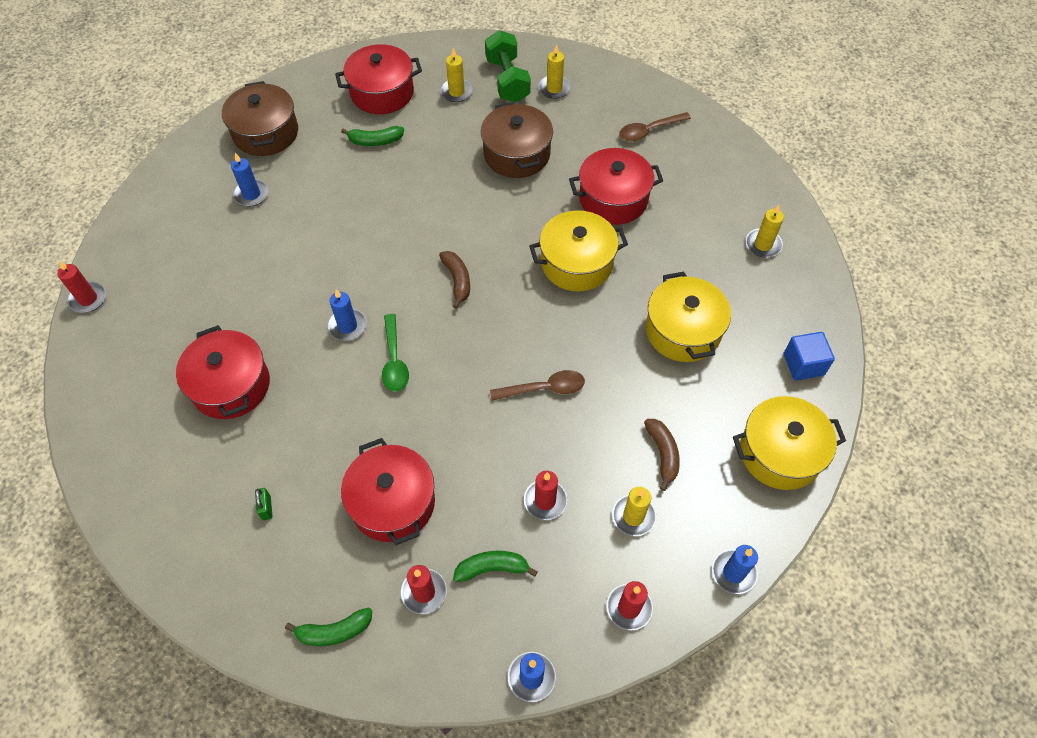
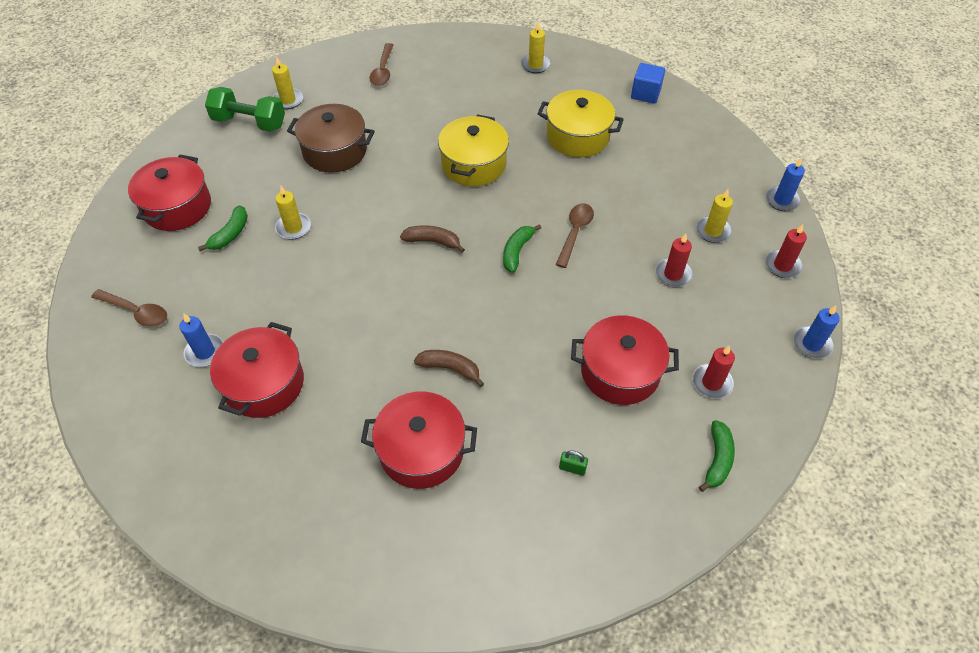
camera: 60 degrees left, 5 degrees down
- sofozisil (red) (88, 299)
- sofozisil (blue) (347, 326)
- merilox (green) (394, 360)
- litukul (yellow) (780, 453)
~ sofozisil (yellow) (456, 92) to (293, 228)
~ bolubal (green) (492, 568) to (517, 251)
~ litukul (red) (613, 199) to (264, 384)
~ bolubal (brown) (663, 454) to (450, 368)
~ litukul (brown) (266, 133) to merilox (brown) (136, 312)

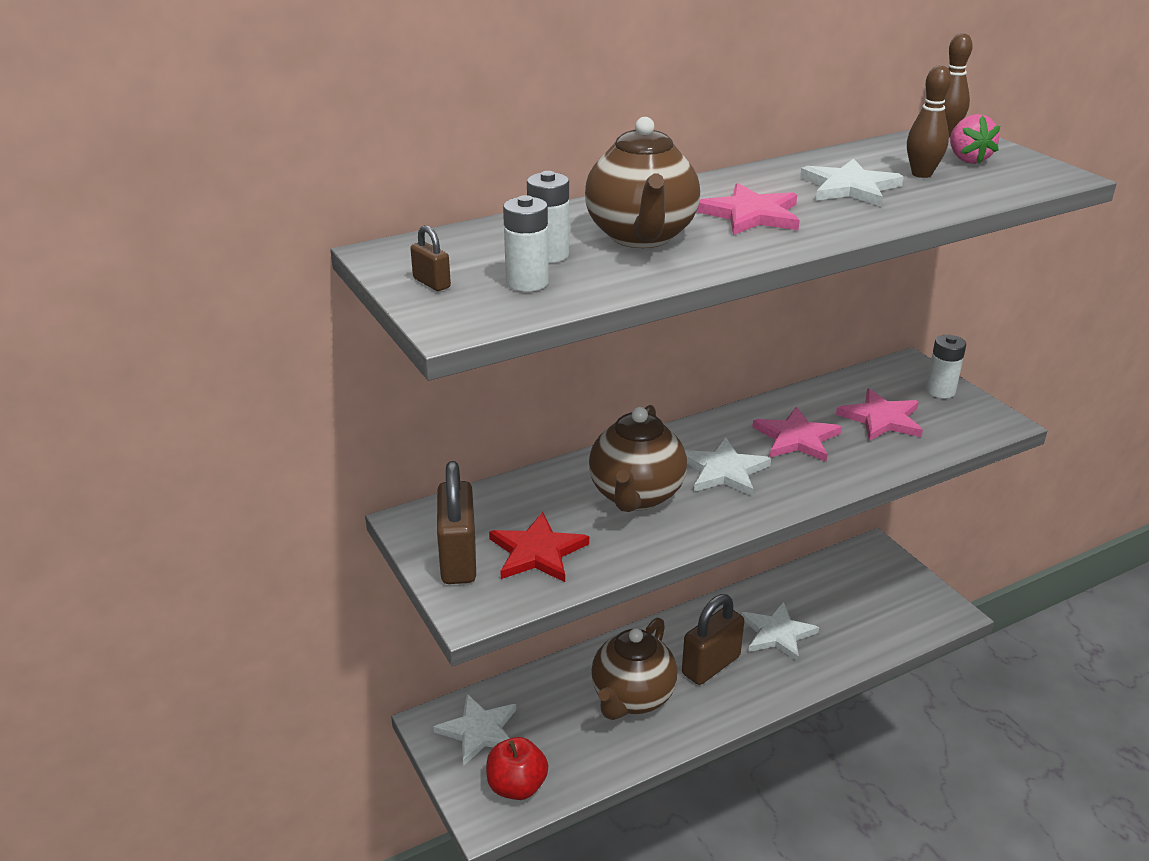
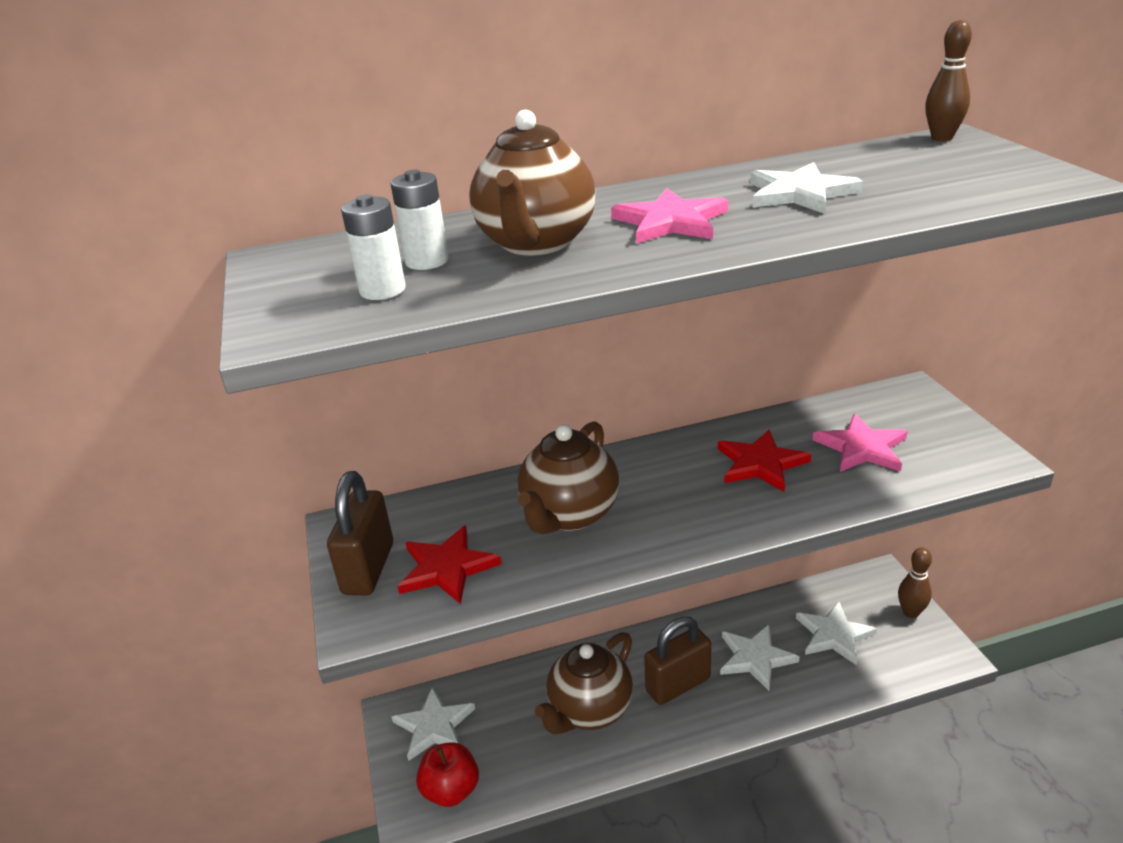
camera: 15 degrees right, 0 degrees up
- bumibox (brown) (431, 283)
- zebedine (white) (940, 391)
- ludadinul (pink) (967, 159)
~ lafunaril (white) (724, 470) to (834, 635)
~ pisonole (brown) (921, 174) to (911, 612)
~ lafunaril (pink) (796, 438) to lafunaril (red) (760, 463)

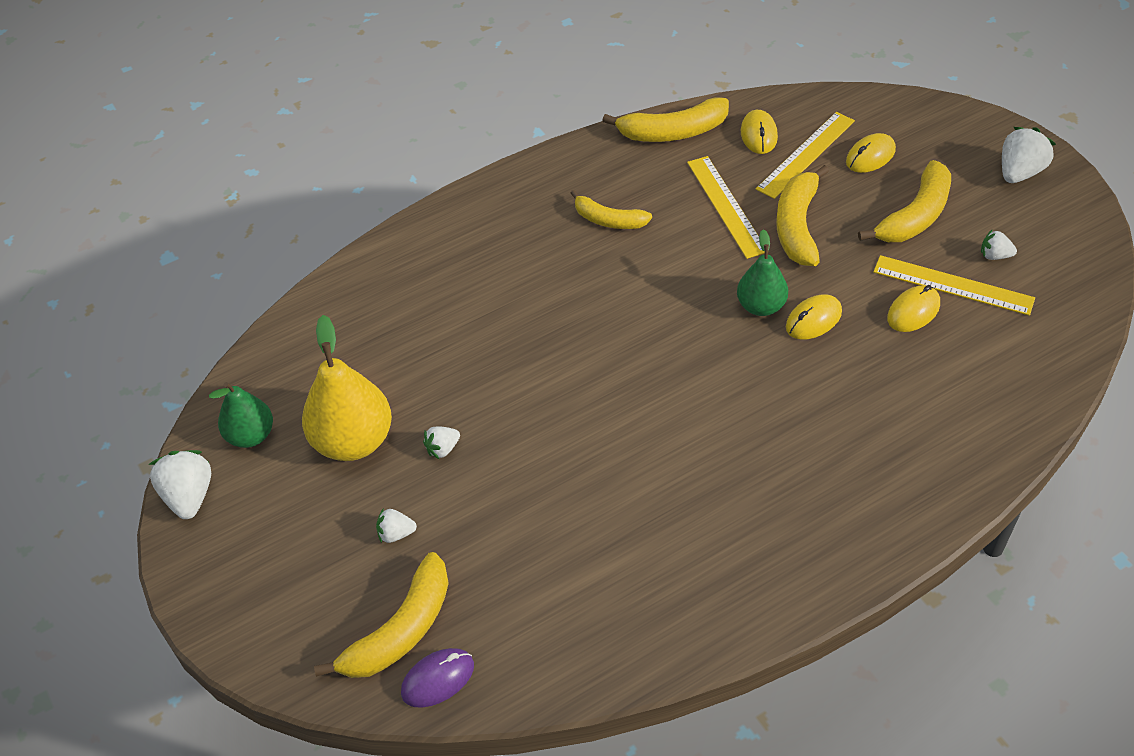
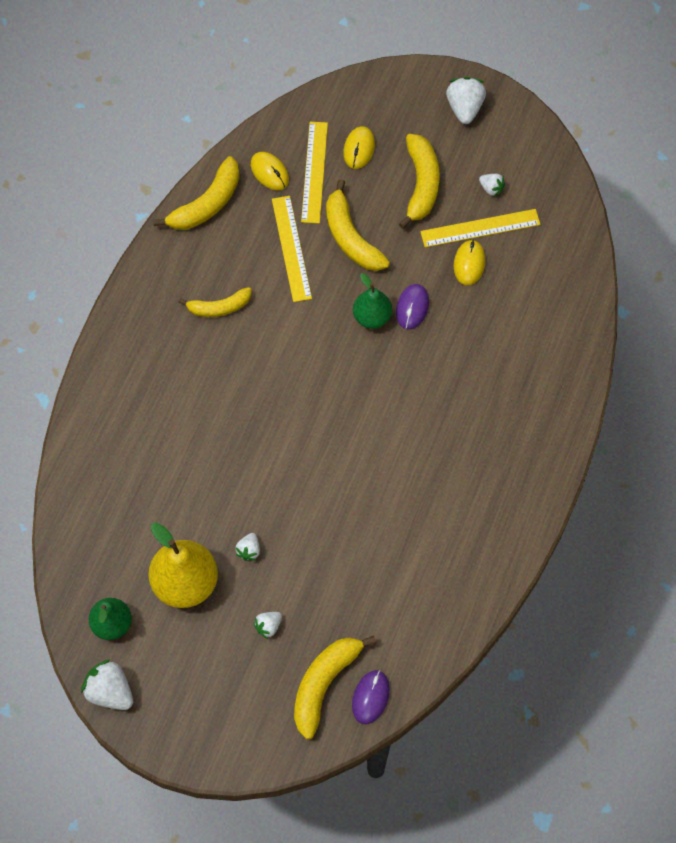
camera: 40 degrees left, 15 degrees up
~ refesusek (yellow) (813, 320) to refesusek (purple) (412, 308)
~ bolubal (yellow) (400, 631) = (324, 684) 150 degrees counterclockwise
~ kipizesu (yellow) (726, 206) = (291, 248) 45 degrees clockwise
~ ludadinul (white) (995, 255) = (491, 188) 120 degrees counterclockwise

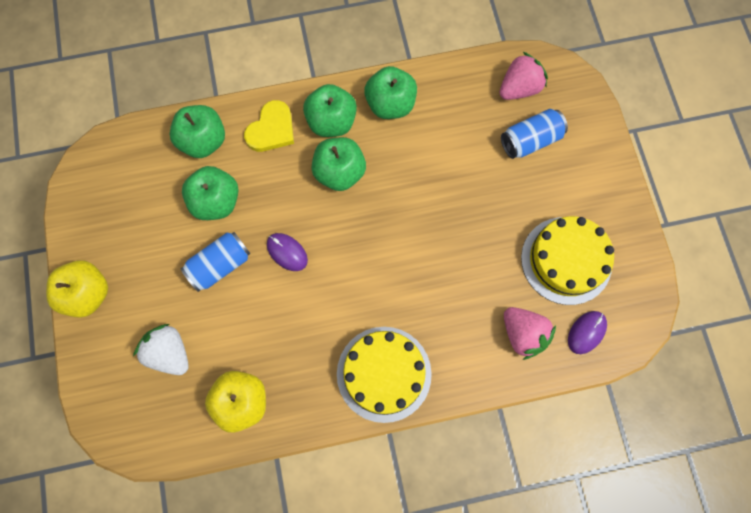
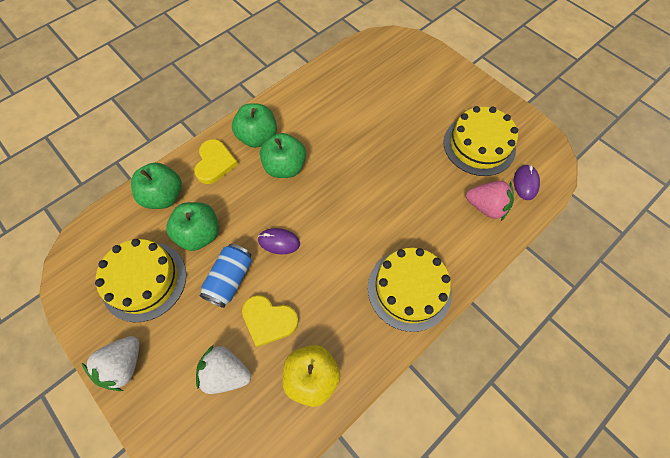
camera: 30 degrees left, 10 degrees down
- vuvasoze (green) (390, 104)
- ludadinul (pink) (519, 88)
- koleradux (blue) (530, 140)
+ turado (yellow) (144, 280)
+ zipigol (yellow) (269, 320)
~ vuvasoze (yellow) (88, 294) to ludadinul (white) (124, 365)

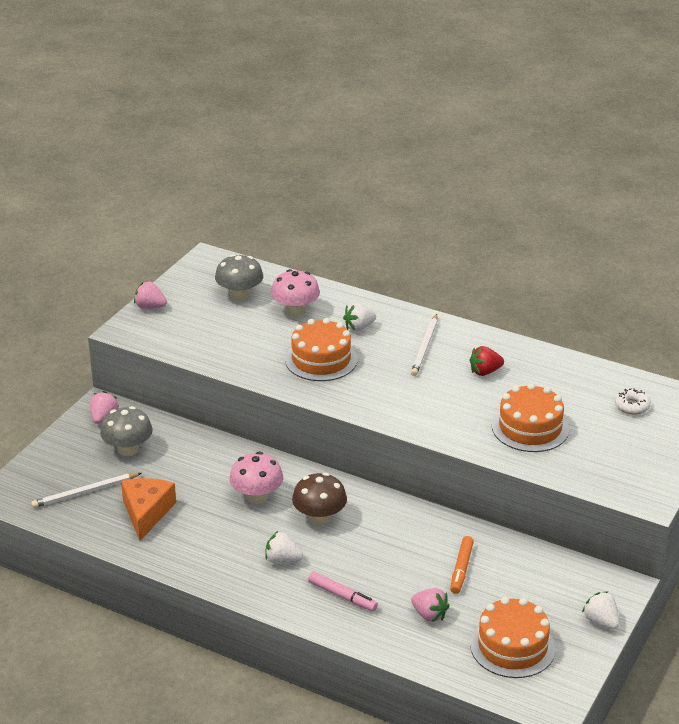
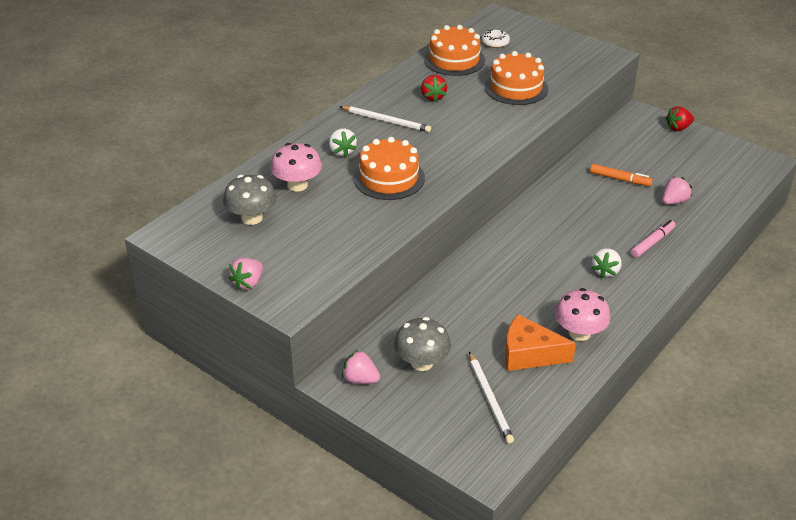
camera: 80 degrees left, 5 degrees up
- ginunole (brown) (319, 517)
~ ginunole (pink) (257, 496) to (579, 333)
~ turado (orange) (512, 646) to (454, 60)
~ ludadinul (white) (601, 621) to ludadinul (red) (678, 128)

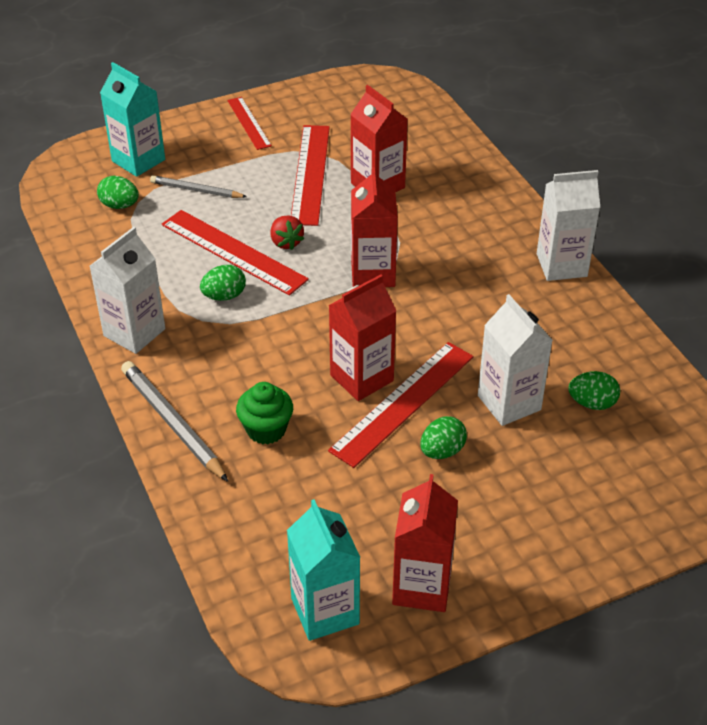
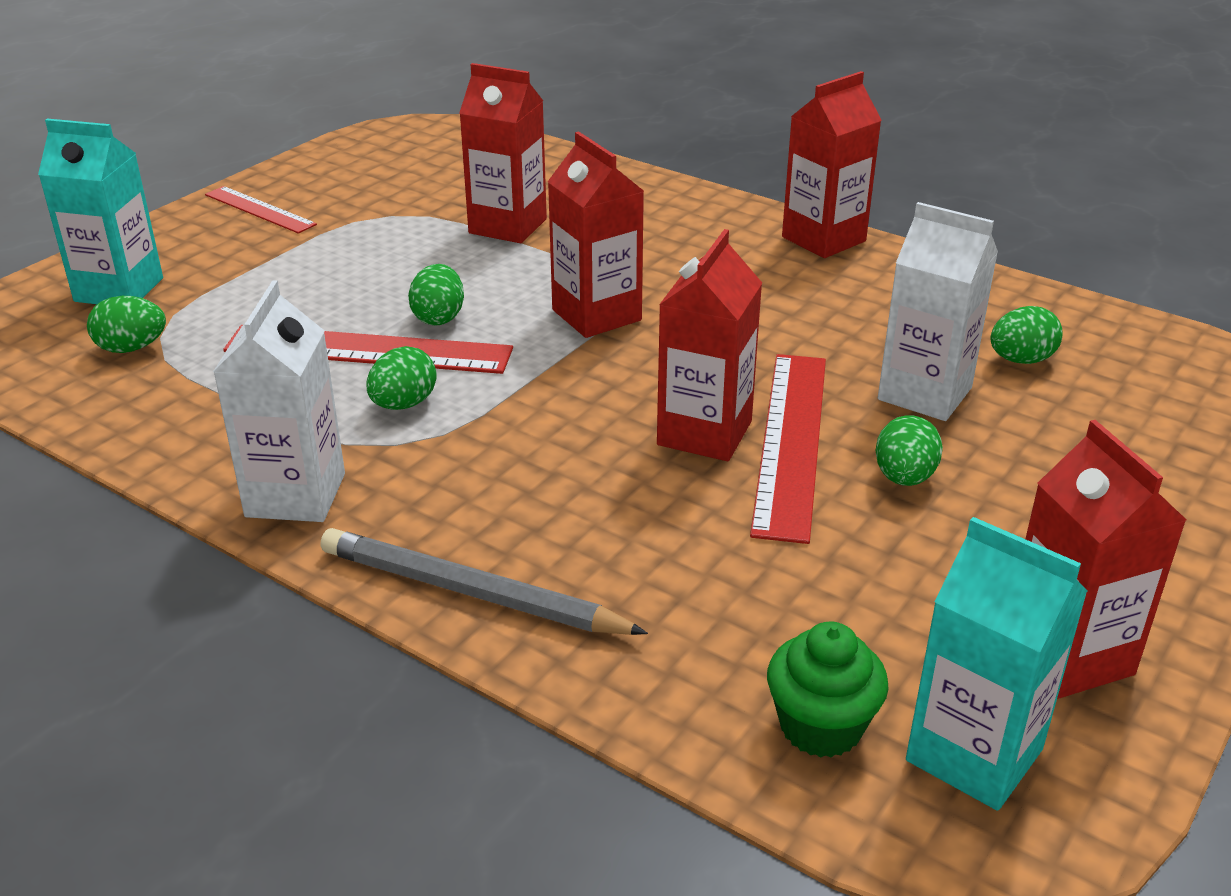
camera: 30 degrees left, 10 degrees down
- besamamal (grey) (196, 190)
- kipizesu (red) (310, 174)
~ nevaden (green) (266, 429) to (821, 726)
~ ludadinul (red) (286, 242) to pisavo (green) (438, 317)
~ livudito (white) (561, 265) to livudito (red) (823, 239)

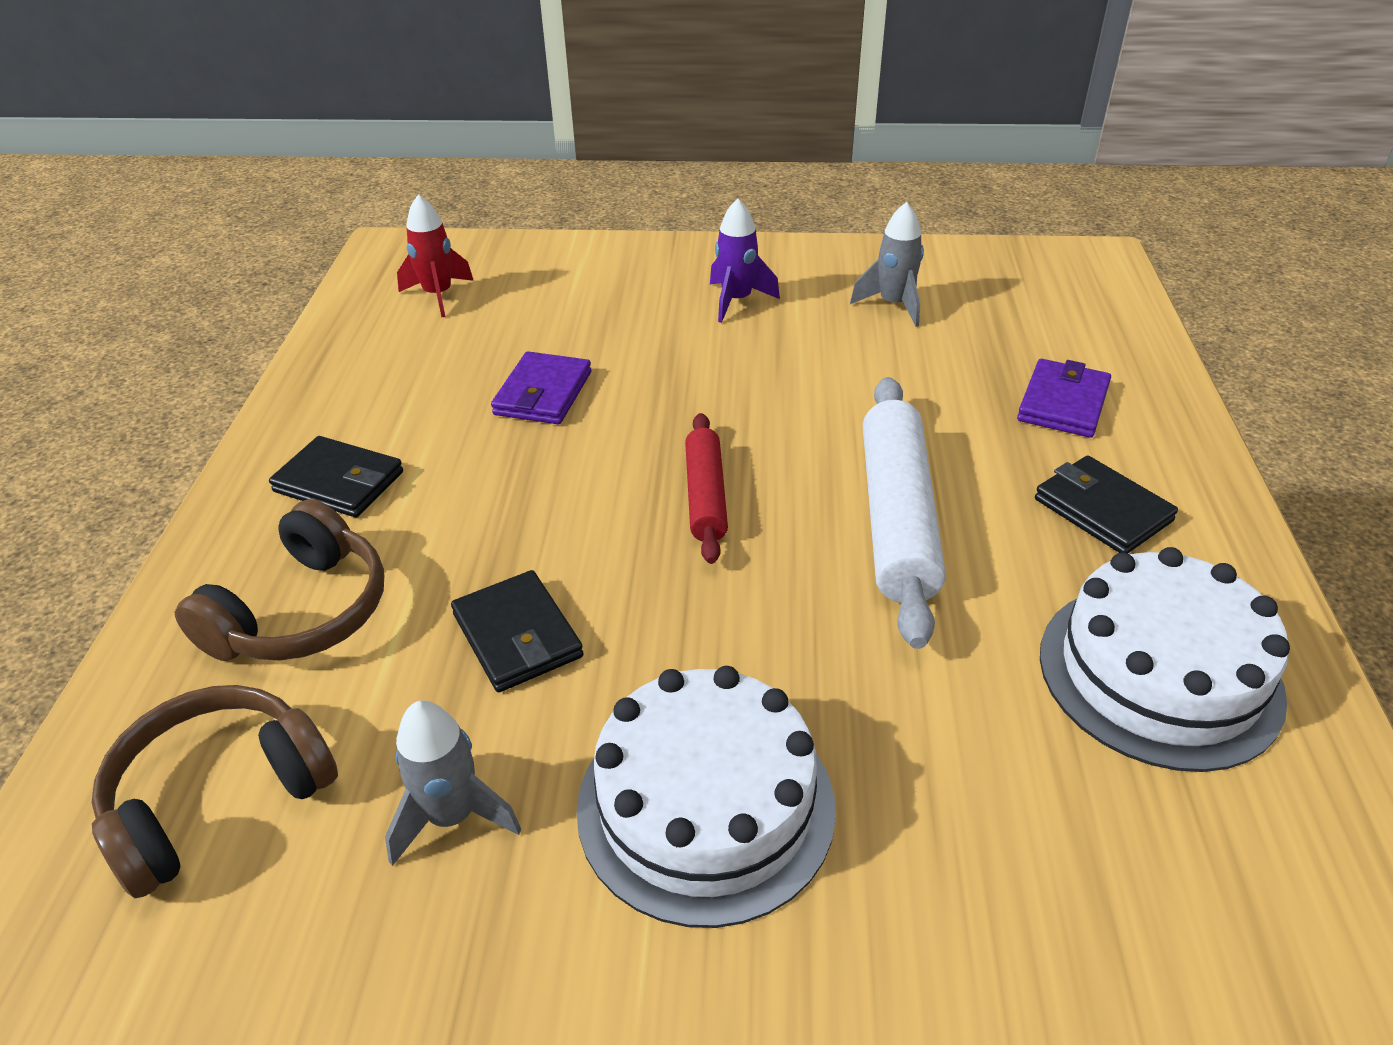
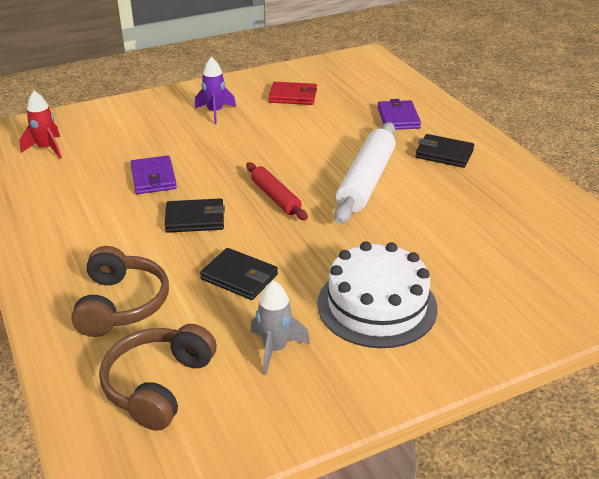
camera: 30 degrees left, 5 degrees down
- turado (white) (1159, 674)
~ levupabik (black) (339, 482) to (195, 219)
~ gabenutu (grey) (893, 305) to levupabik (red) (293, 96)
~ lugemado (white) (896, 518) = (366, 181) 45 degrees clockwise

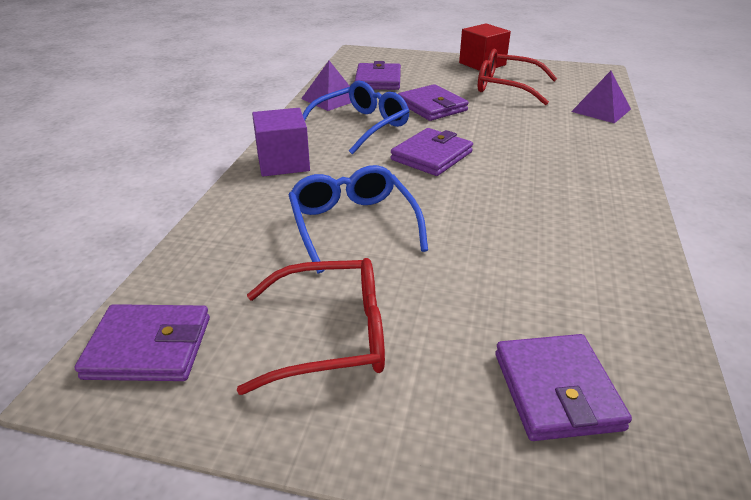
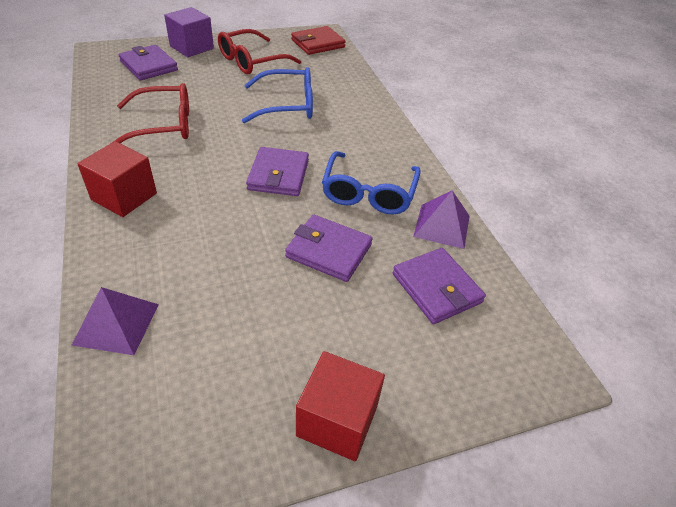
camera: 145 degrees right, 10 degrees up
+ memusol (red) (124, 196)
~ memusol (purple) (283, 163) to (191, 47)
~ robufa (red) (507, 87) to (163, 125)
~ levupabik (purple) (149, 347) to levupabik (red) (317, 43)
~ robufa (blue) (353, 225) = (287, 105) 45 degrees counterclockwise

